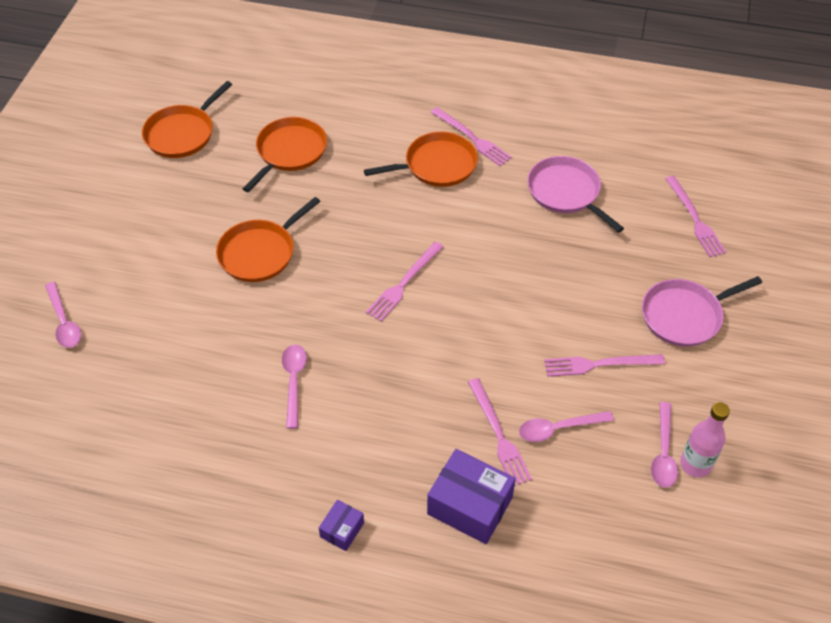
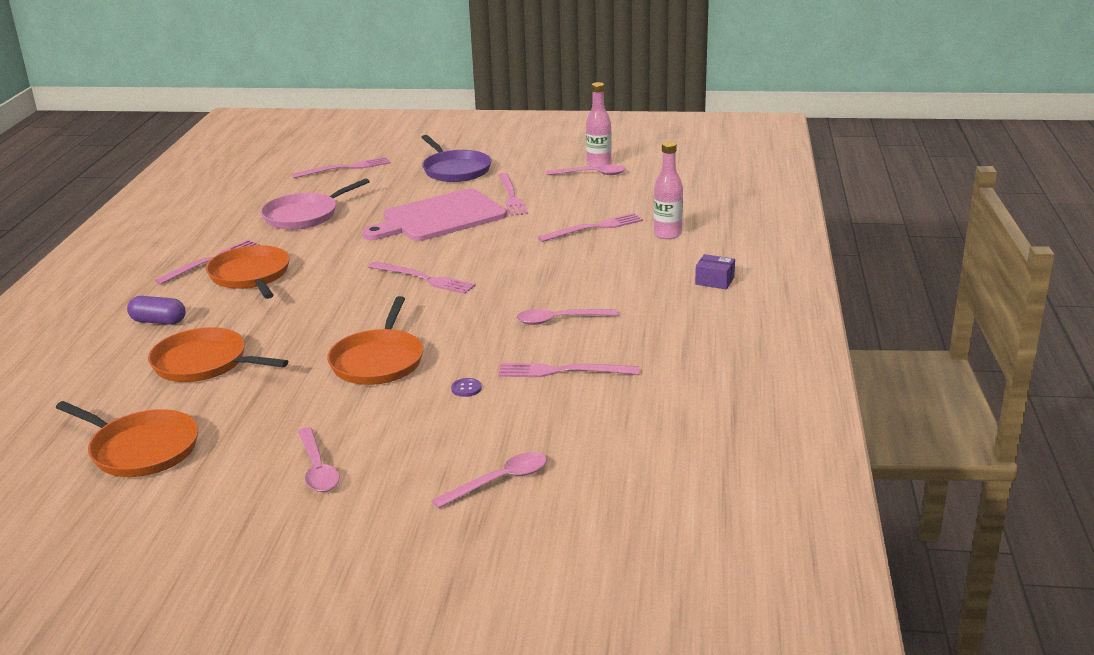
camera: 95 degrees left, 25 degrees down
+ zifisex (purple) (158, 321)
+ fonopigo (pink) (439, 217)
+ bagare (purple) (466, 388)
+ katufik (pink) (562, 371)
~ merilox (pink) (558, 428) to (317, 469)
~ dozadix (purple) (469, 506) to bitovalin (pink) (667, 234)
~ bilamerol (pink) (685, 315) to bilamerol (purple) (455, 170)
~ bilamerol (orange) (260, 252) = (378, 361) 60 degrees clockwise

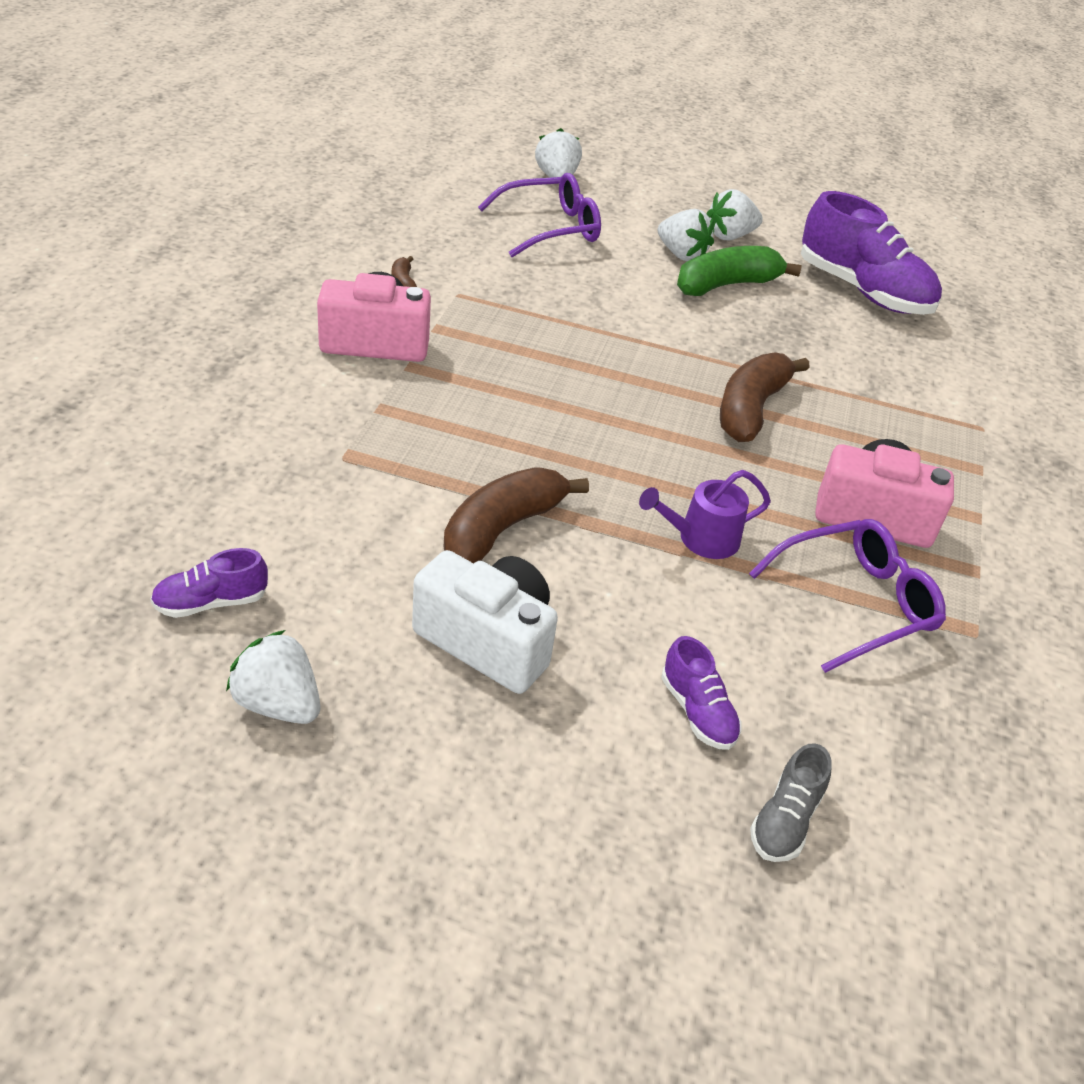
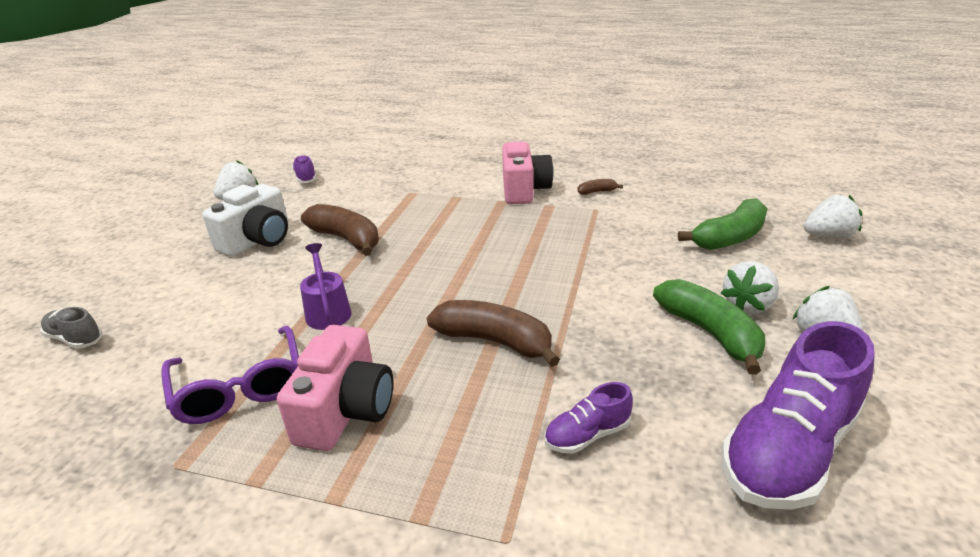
camera: 95 degrees right, 10 degrees down
~ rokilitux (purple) (697, 711) to (587, 435)
~ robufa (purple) (551, 228) to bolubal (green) (729, 238)

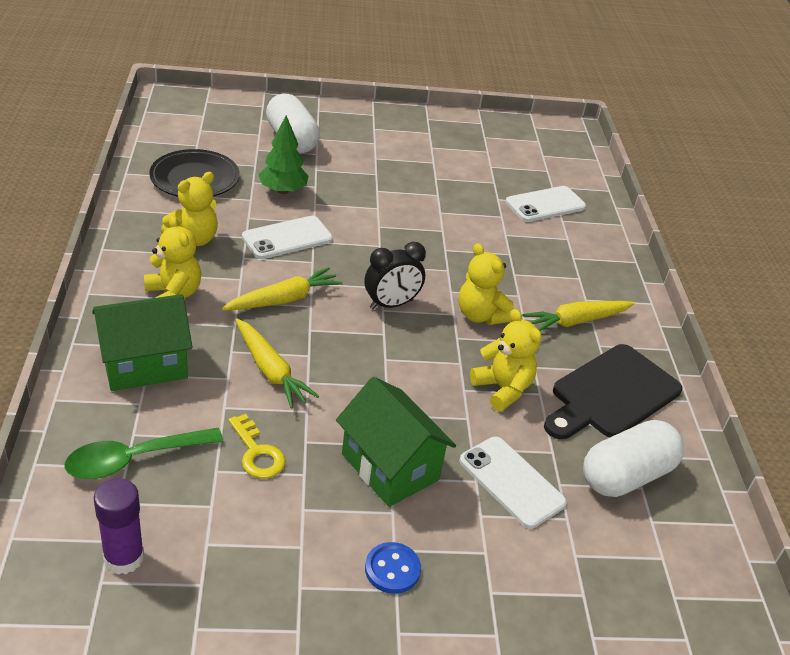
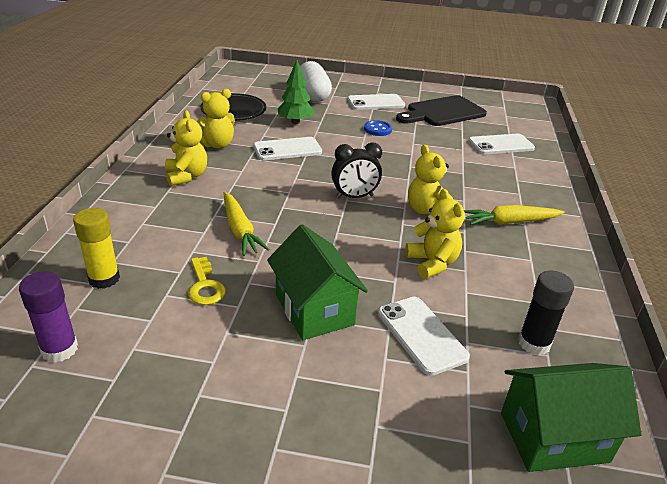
camera: 15 degrees right, 5 degrees down
- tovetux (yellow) (284, 299)
+ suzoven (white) (375, 103)
~ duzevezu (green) (144, 364) to (553, 437)
~ bagare (blue) (392, 569) to (377, 129)
~ fonopigo (black) (611, 394) to (442, 112)
~ merilox (green) (134, 459) to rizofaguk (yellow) (104, 279)
~ zifisex (white) (626, 475) to rizofaguk (black) (534, 343)

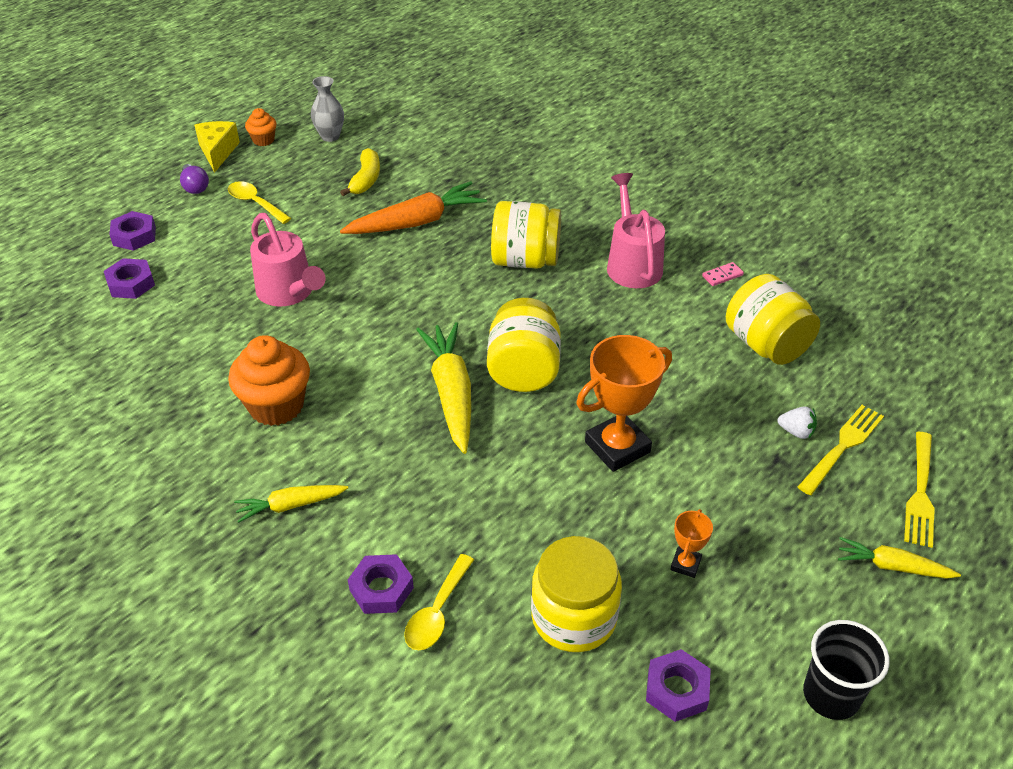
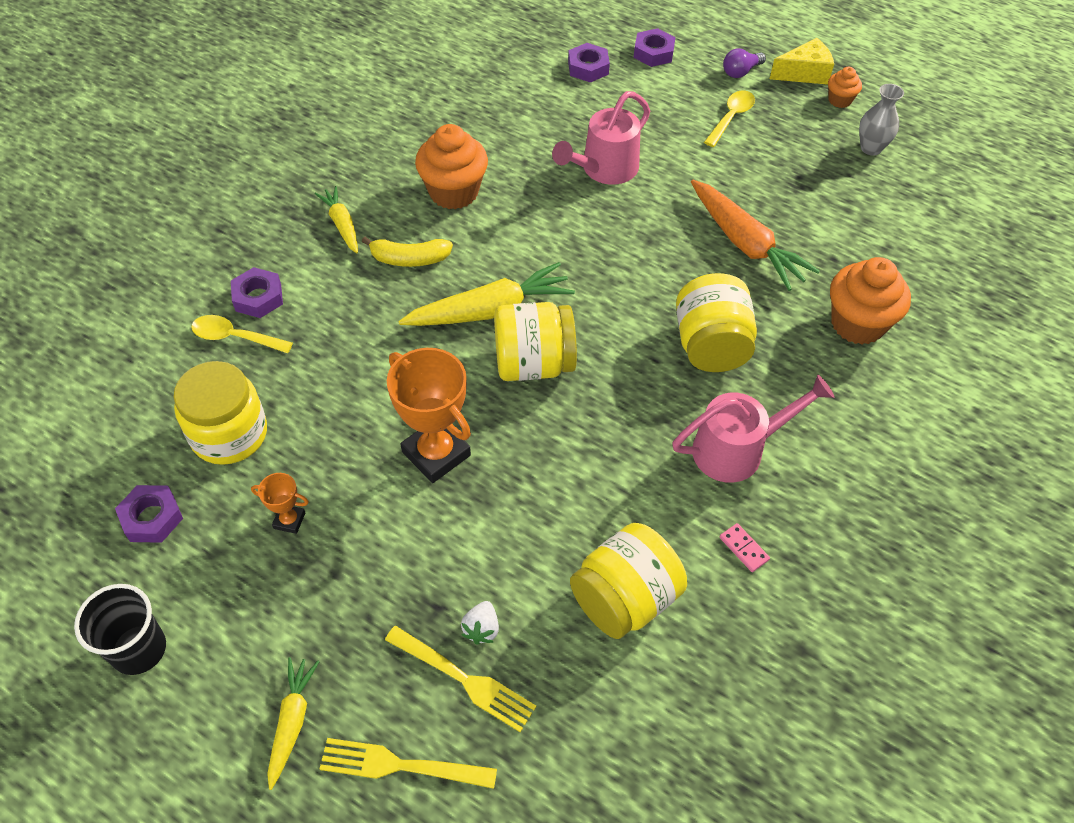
camera: 80 degrees right, 10 degrees up
+ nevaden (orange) (857, 324)
~ bolubal (yellow) (366, 179) to (409, 259)

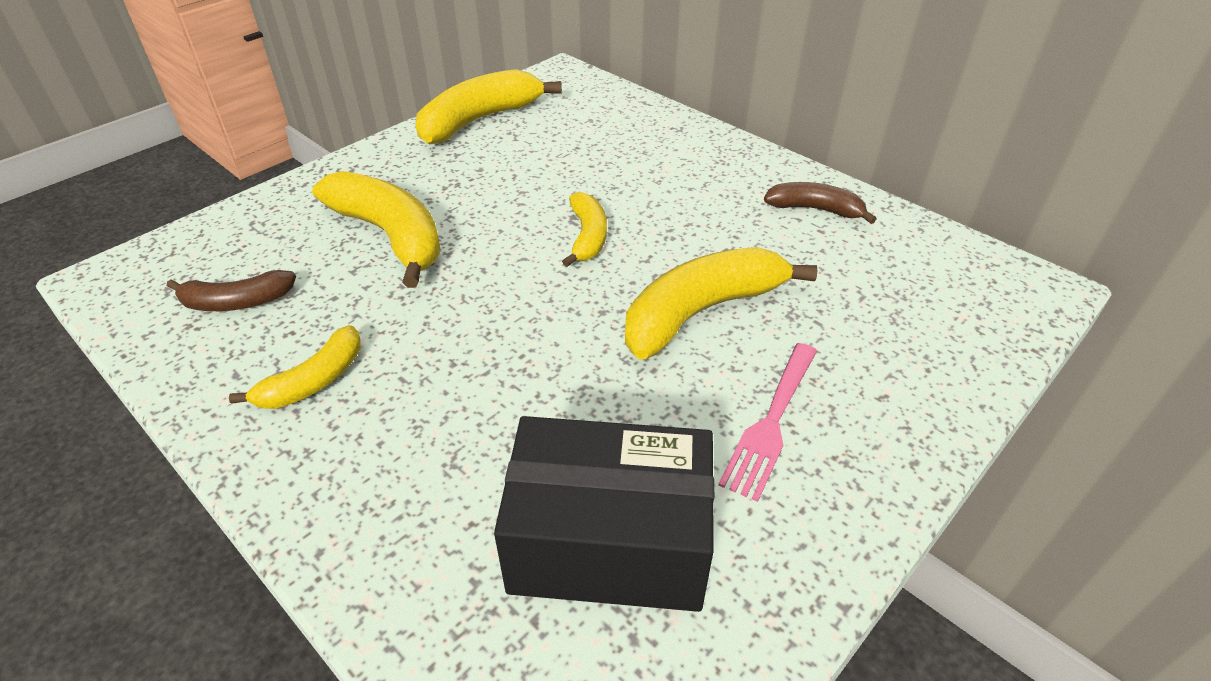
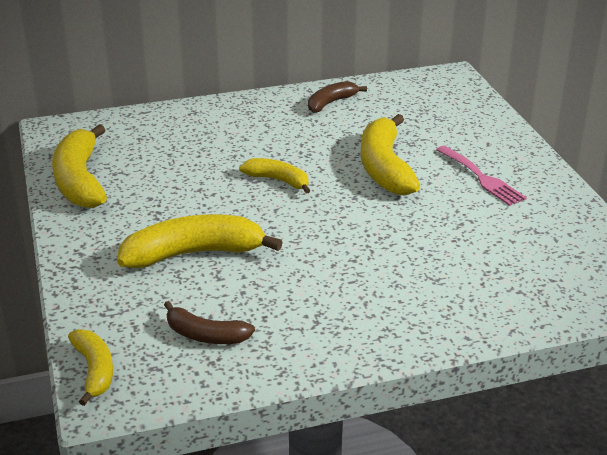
camera: 60 degrees left, 10 degrees down
- dozadix (black) (609, 541)
~ bolubal (yellow) (314, 381) to (94, 370)
~ bolubal (brown) (237, 302) = (206, 335) 90 degrees clockwise

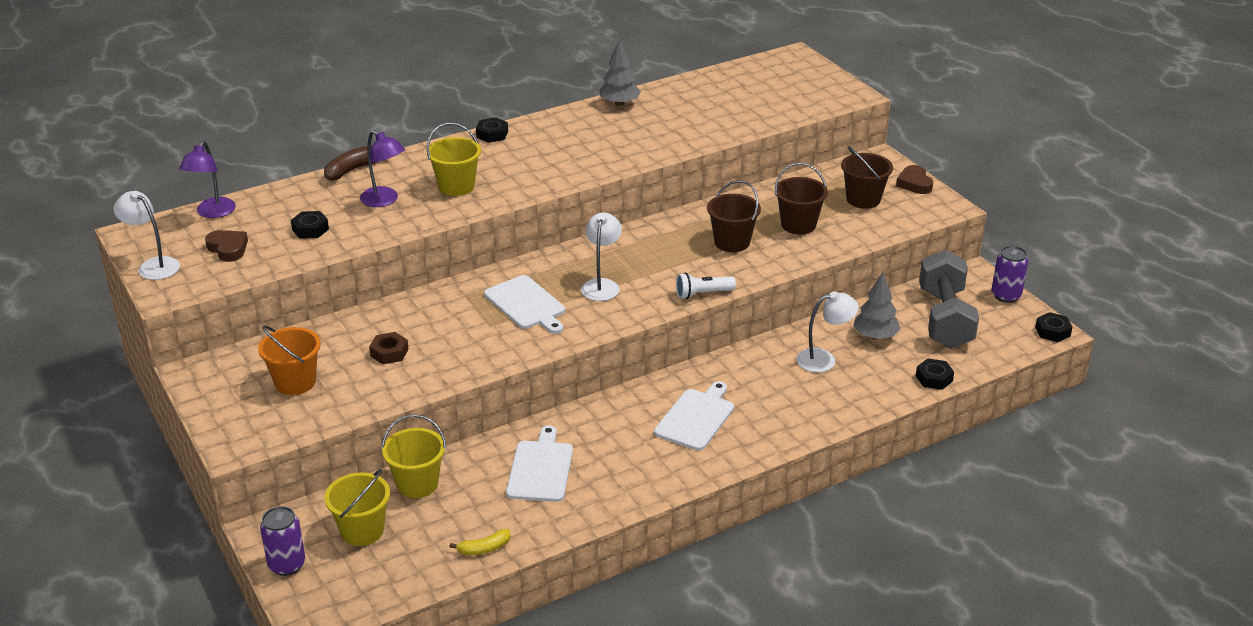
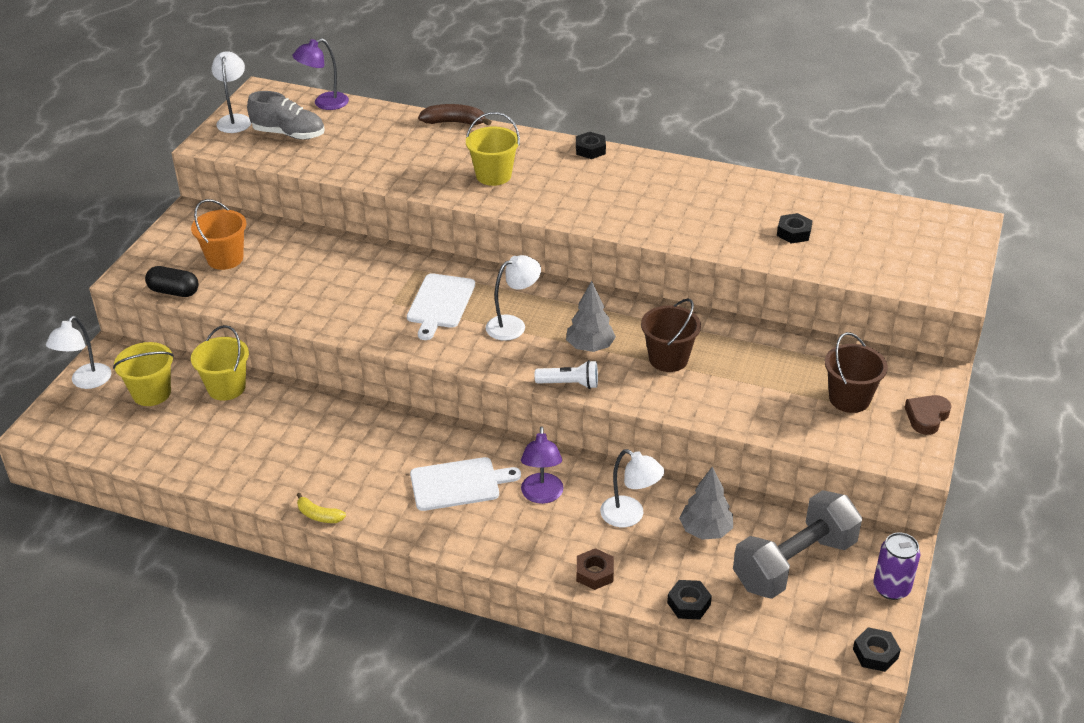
camera: 50 degrees right, 5 degrees up
- fonopigo (white) (540, 469)
- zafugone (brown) (798, 225)
+ zifisex (black) (174, 291)
~ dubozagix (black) (310, 229) to (793, 233)
~ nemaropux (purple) (384, 200) to (542, 495)
~ dubozagix (brown) (389, 353) to (594, 573)
~ bolubal (yellow) (484, 549) to (319, 515)
~ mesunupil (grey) (619, 103) to (590, 347)
~ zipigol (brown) (228, 249) to rokilitux (grey) (289, 134)
~ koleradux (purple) (287, 565) to nemaropux (white) (86, 382)
~ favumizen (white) (702, 294) = (569, 384) 150 degrees clockwise

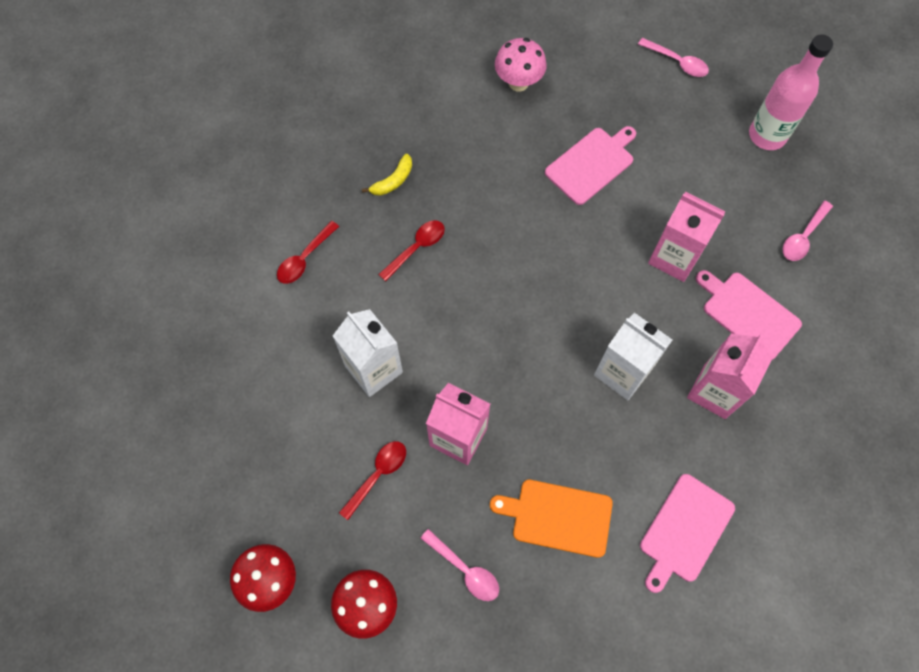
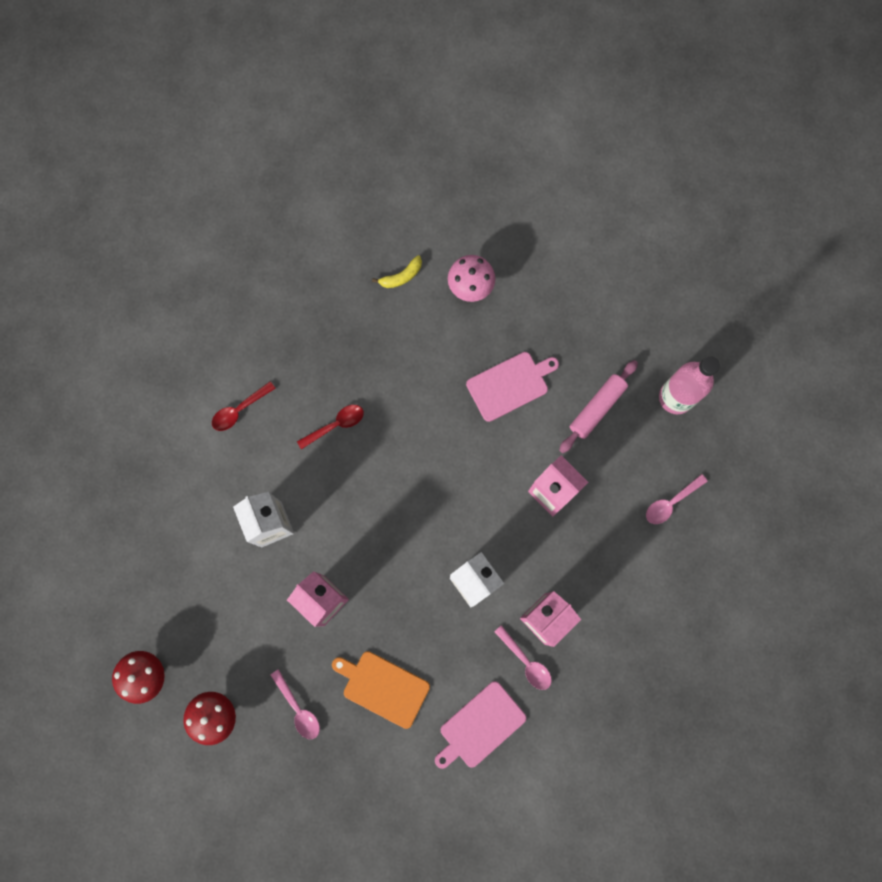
camera: 15 degrees right, 10 degrees up
- merilox (red) (377, 475)
- fonopigo (pink) (748, 313)
+ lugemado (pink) (597, 408)
~ bolubal (yellow) (393, 181) to (401, 276)
~ merilox (pink) (677, 62) to (526, 661)

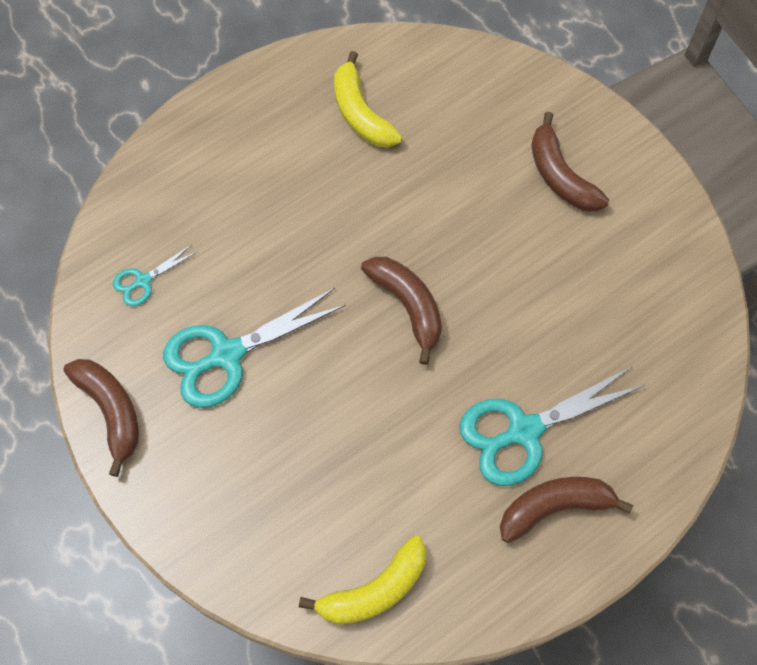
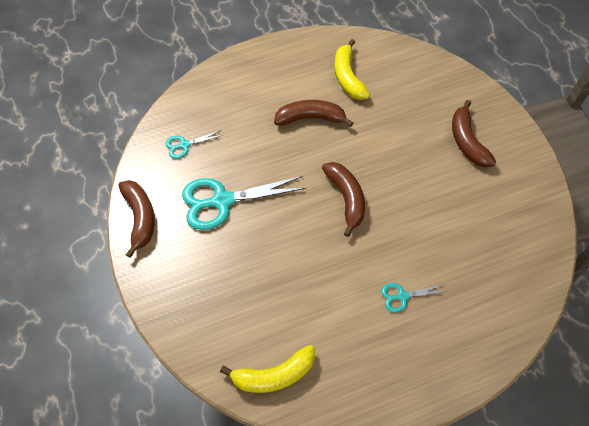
camera: 15 degrees right, 5 degrees down
~ bolubal (brown) (554, 507) to (310, 118)
~ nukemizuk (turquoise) (524, 431) = (402, 296) x0.49

